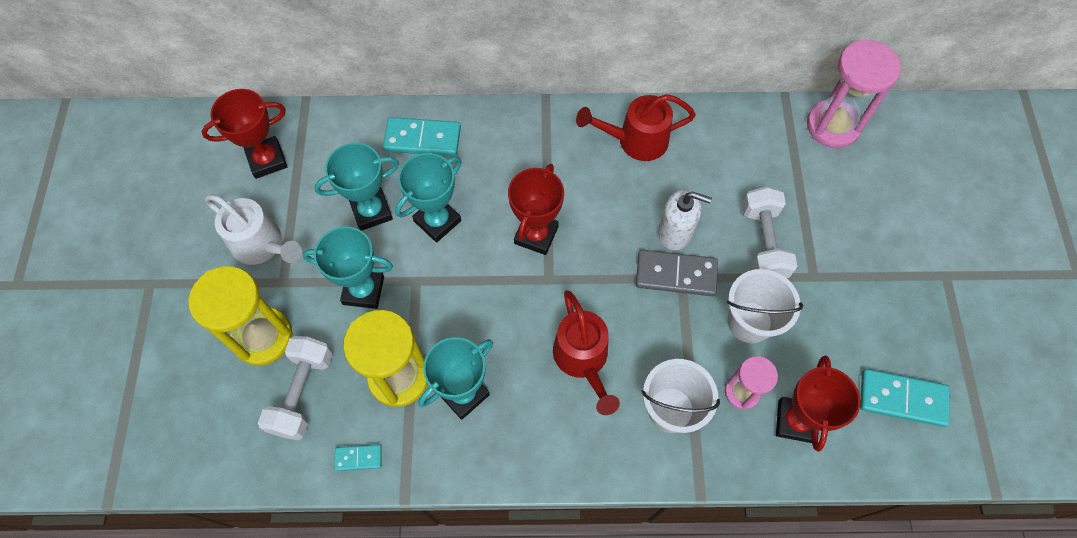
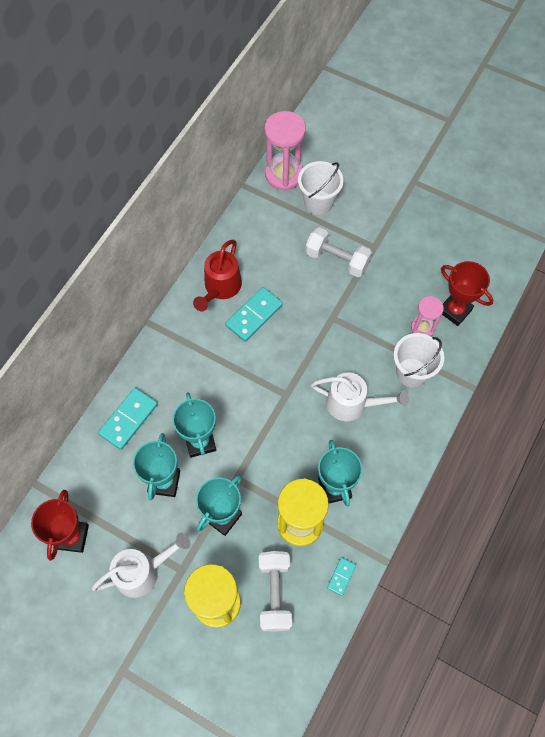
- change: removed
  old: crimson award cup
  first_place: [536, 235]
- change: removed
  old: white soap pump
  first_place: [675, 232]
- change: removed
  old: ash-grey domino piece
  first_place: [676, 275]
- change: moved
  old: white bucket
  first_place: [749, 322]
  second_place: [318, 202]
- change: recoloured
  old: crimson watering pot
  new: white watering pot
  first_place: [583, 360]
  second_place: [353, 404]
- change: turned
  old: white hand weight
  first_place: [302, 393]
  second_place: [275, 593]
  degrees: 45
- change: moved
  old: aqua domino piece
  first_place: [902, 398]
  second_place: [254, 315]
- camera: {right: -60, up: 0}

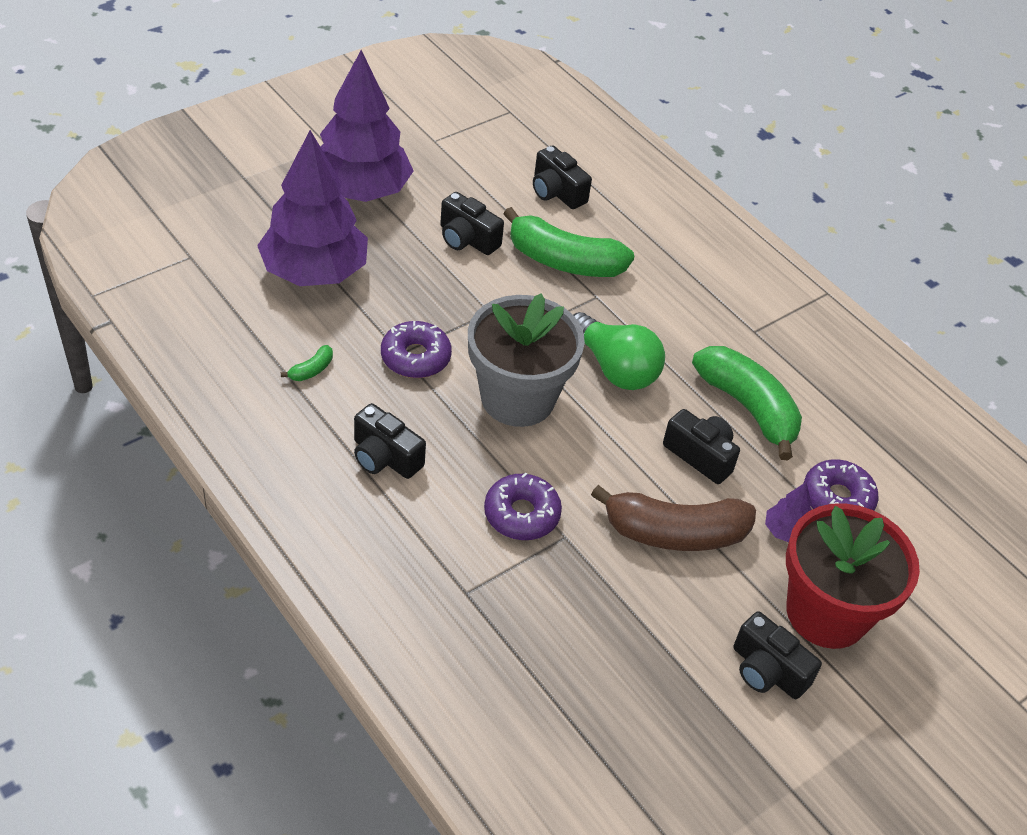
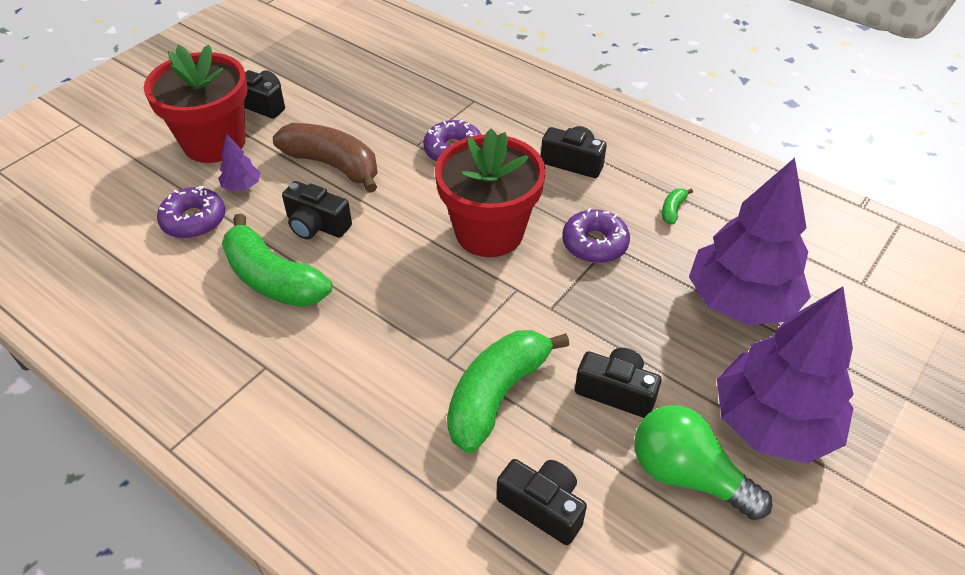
- change: turned
  old: emerald banana fruit
  first_place: [564, 261]
  second_place: [496, 395]
  degrees: -60
- change: recoloured
  old: ash-grey flower pot
  new: crimson flower pot
  first_place: [517, 398]
  second_place: [489, 232]
- change: moved
  old: emerald light bulb
  first_place: [615, 368]
  second_place: [687, 475]
- change: turned
  old: dark brown banana fruit
  first_place: [675, 533]
  second_place: [333, 165]
  degrees: 45
- camera: {right: 170, up: 0}

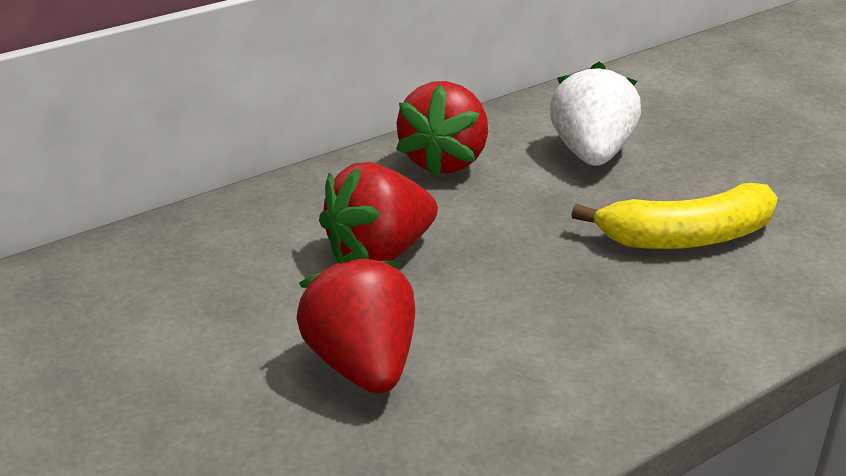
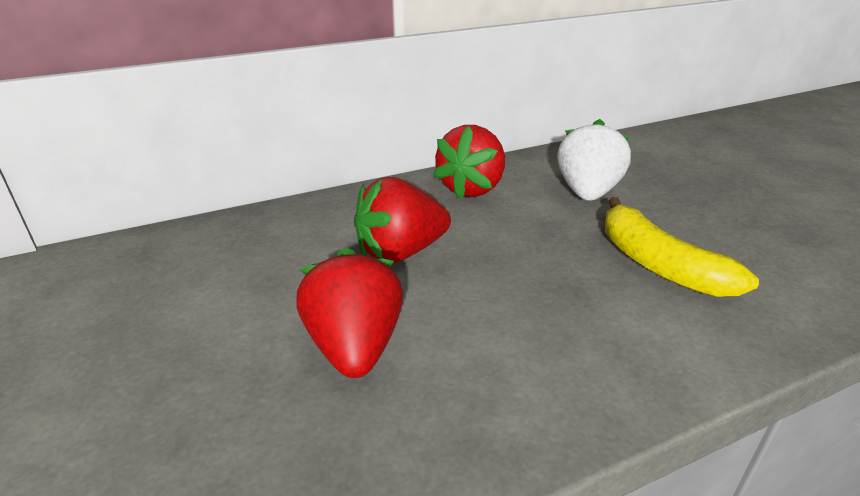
- change: turned
  old: bright yellow banana fruit
  first_place: [686, 237]
  second_place: [658, 264]
  degrees: 60
- camera: {right: 10, up: 0}

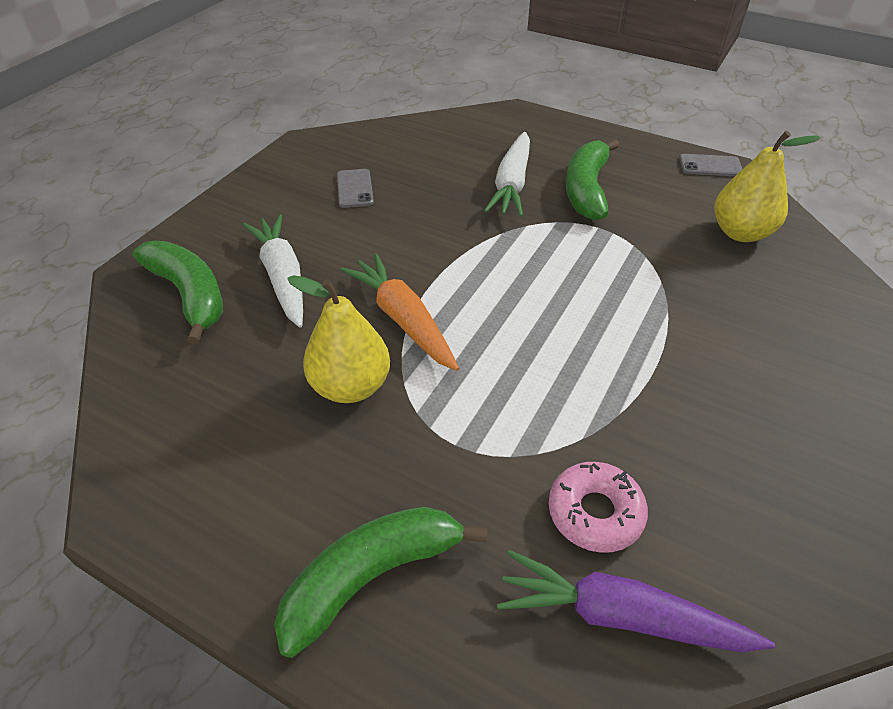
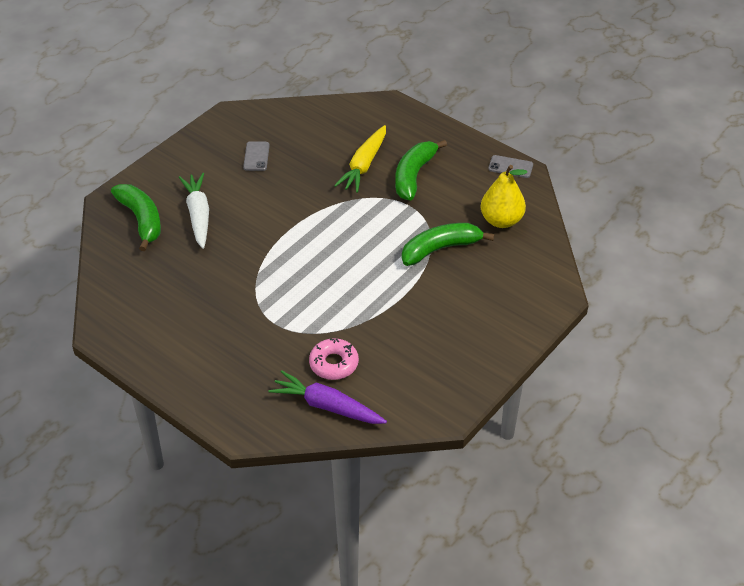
- change: recoloured
  old: white toy carrot
  new: bright yellow toy carrot
  first_place: [512, 184]
  second_place: [364, 165]
- change: removed
  old: orange toy carrot
  first_place: [403, 320]
- change: removed
  old: bright yellow pear
  first_place: [350, 386]
- change: moved
  old: emerald banana fruit
  first_place: [371, 577]
  second_place: [440, 249]
- camera: {right: 10, up: 0}

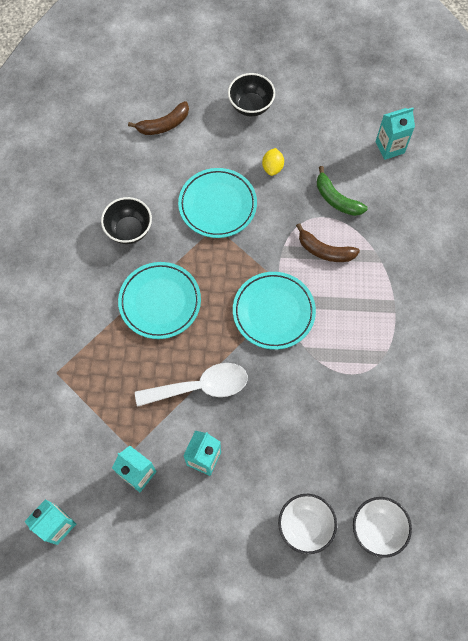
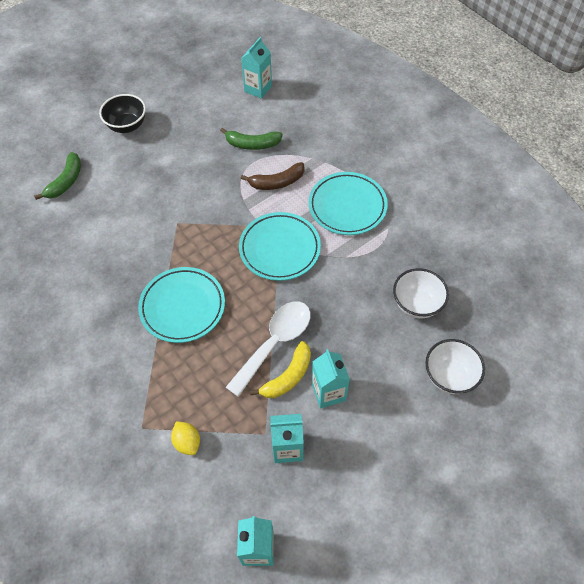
- change: recoloured
  old: dark brown banana fruit
  new: emerald banana fruit
  first_place: [164, 125]
  second_place: [66, 181]
- change: moved
  old: bright yellow toy lemon
  first_place: [272, 167]
  second_place: [187, 442]
- change: moved
  old: aqua flat dish
  first_place: [217, 205]
  second_place: [347, 206]
- change: removed
  old: ebony deep dish
  first_place: [129, 230]
- change: moved
  old: white deep dish
  first_place: [377, 529]
  second_place: [417, 304]
- change: added
  new: bright yellow banana fruit
  second_place: [288, 377]
- camera: {right: -40, up: -10}

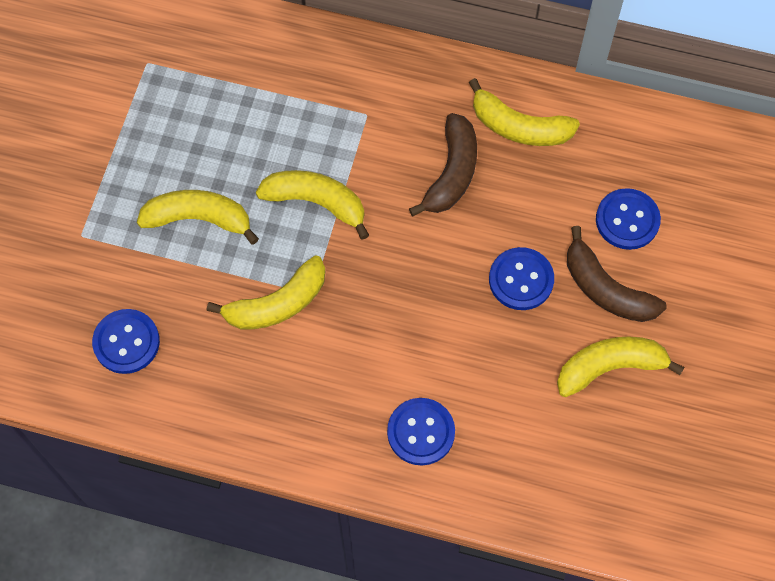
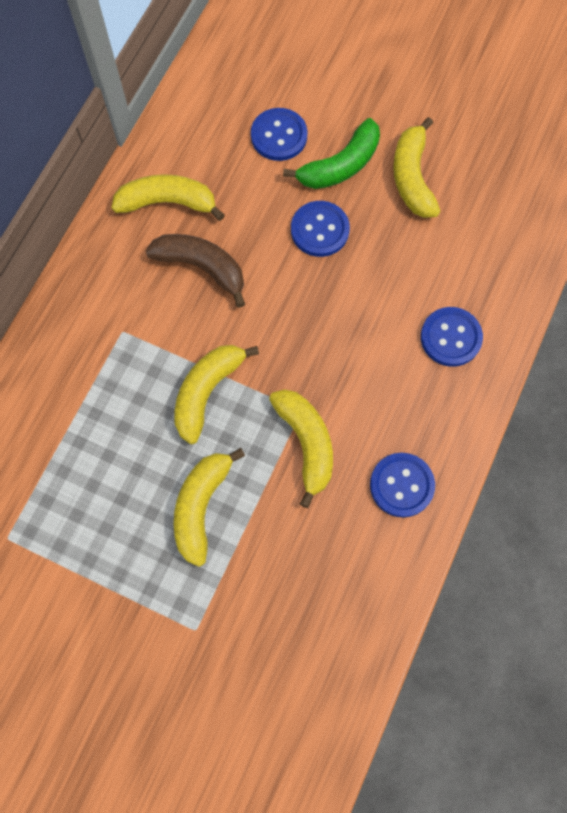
- change: turned
  old: bright yellow banana fruit
  first_place: [519, 127]
  second_place: [167, 202]
  degrees: -120
- change: recoloured
  old: dark brown banana fruit
  new: emerald banana fruit
  first_place: [606, 289]
  second_place: [340, 165]
- change: moved
  old: royal blue button
  first_place: [126, 342]
  second_place: [401, 485]
- camera: {right: -80, up: 5}

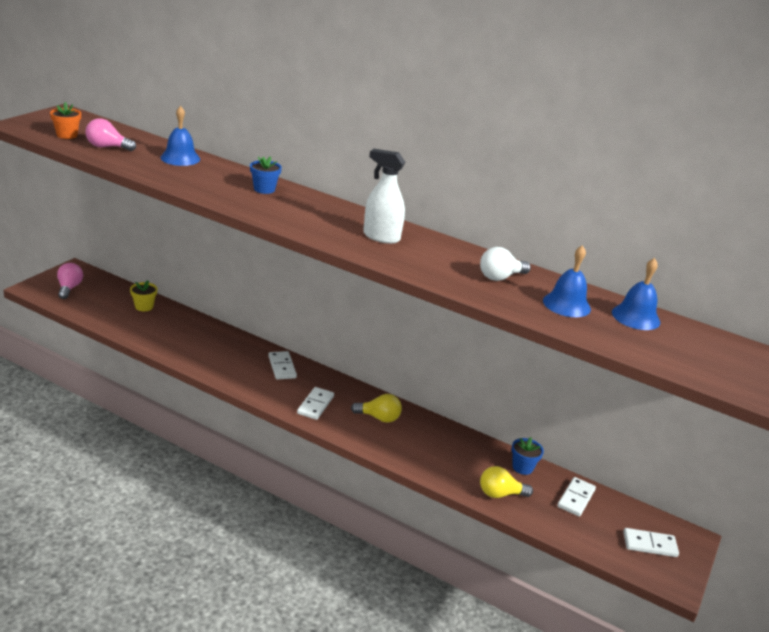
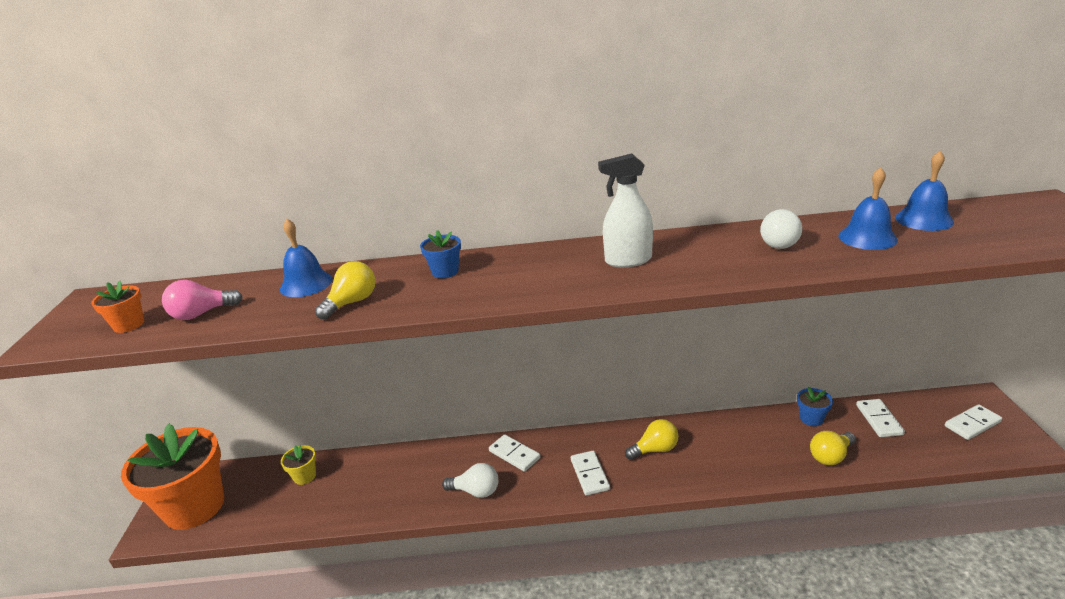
- change: replaced
  old: rose-pink light bulb
  new: orange flower pot
  first_place: [69, 288]
  second_place: [194, 507]
- change: added
  new: bright yellow light bulb
  second_place: [352, 302]
- change: added
  new: white light bulb
  second_place: [476, 491]
- camera: {right: -25, up: 0}

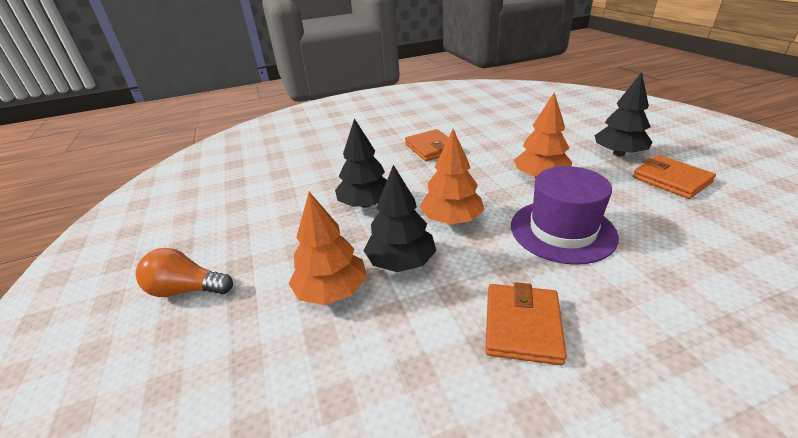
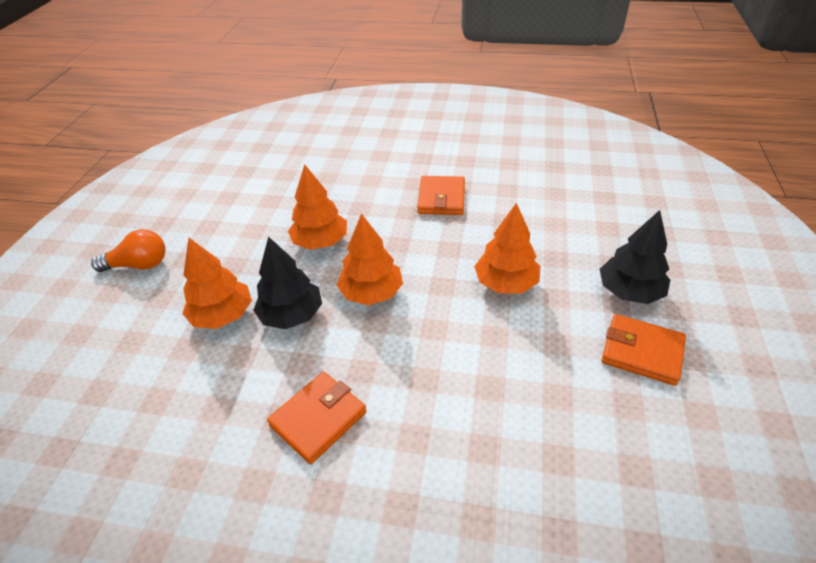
- change: recoloured
  old: ebony tree
  new: orange tree
  first_place: [366, 204]
  second_place: [321, 242]
- change: turned
  old: orange card wallet
  first_place: [671, 180]
  second_place: [641, 352]
  degrees: -60
- change: removed
  old: violet hat
  first_place: [562, 231]
- change: turned
  old: orange light bulb
  first_place: [186, 289]
  second_place: [139, 265]
  degrees: 135
- camera: {right: 30, up: 10}

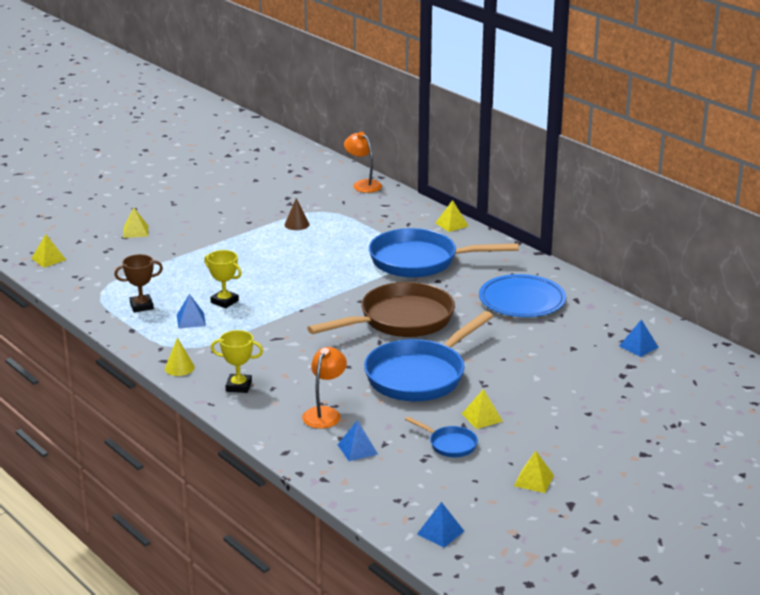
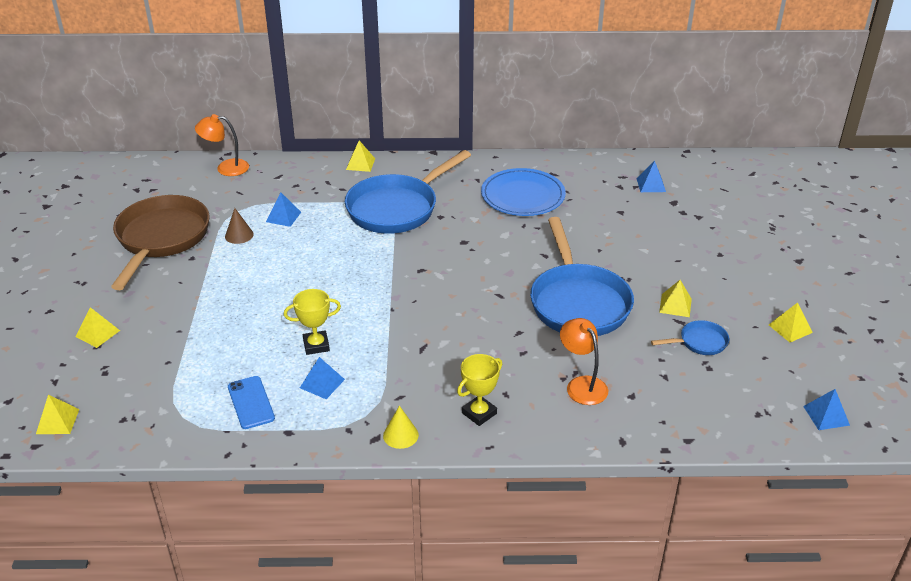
- change: replaced
  old: dark brown award cup
  new: royal blue phone
  first_place: [141, 306]
  second_place: [251, 402]
- change: moved
  old: dark brown frying pan
  first_place: [400, 320]
  second_place: [161, 239]
- change: moved
  old: royal blue pyramid shape
  first_place: [357, 449]
  second_place: [283, 217]
- camera: {right: -50, up: 10}

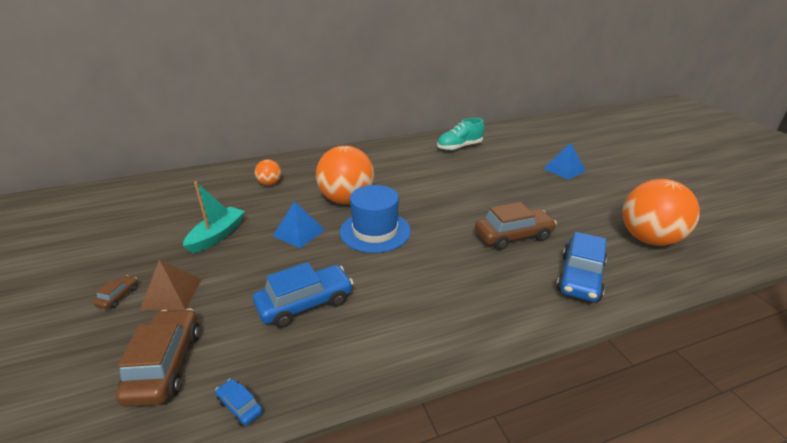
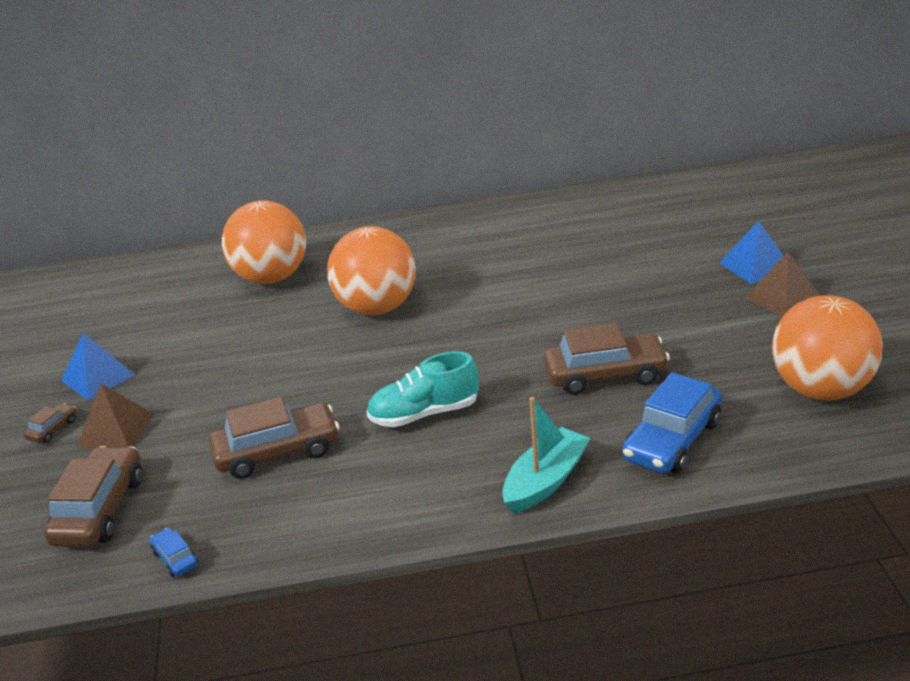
- change: moved
  old: aqua lace-up shoe
  first_place: [459, 147]
  second_place: [424, 414]
- change: resized
  old: orange ball
  first_place: [269, 183]
  second_place: [271, 278]
  factor: 2.09
- change: moved
  old: aqua toy boat
  first_place: [217, 235]
  second_place: [545, 481]
- change: removed
  old: royal blue hat
  first_place: [375, 231]
- change: moved
  old: royal blue pyramid shape
  first_place: [299, 233]
  second_place: [98, 377]
- change: recoloured
  old: royal blue toy car
  new: dark brown toy car
  first_place: [305, 303]
  second_place: [277, 452]
- change: added
  new: dark brown pyramid shape
  second_place: [783, 298]
- camera: {right: 15, up: 0}

